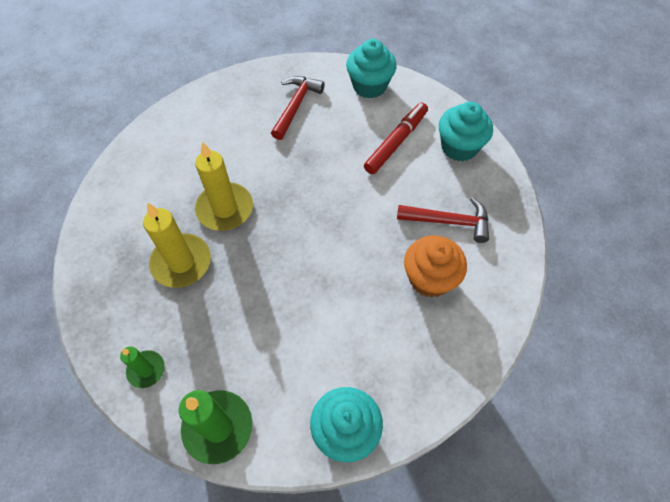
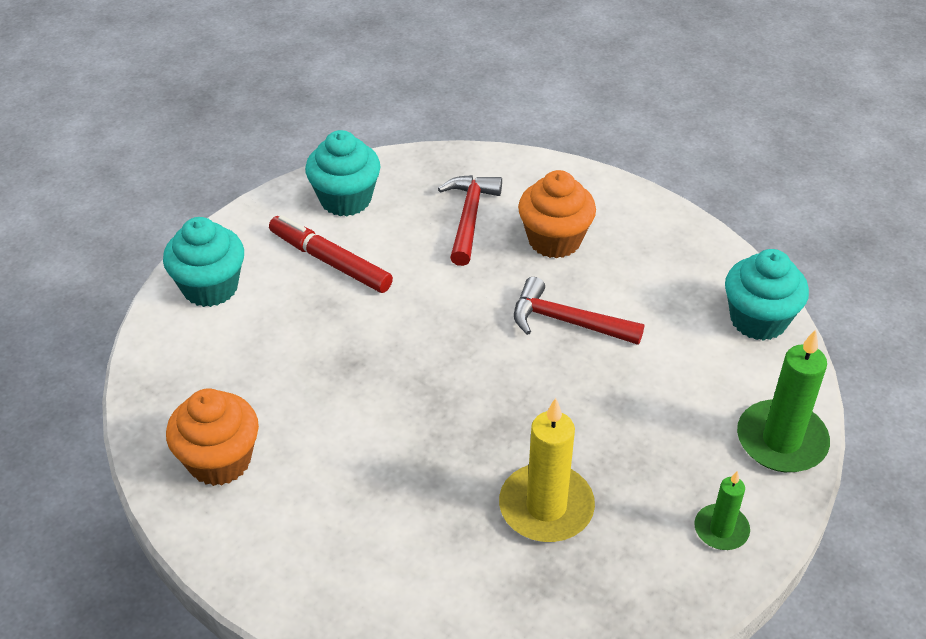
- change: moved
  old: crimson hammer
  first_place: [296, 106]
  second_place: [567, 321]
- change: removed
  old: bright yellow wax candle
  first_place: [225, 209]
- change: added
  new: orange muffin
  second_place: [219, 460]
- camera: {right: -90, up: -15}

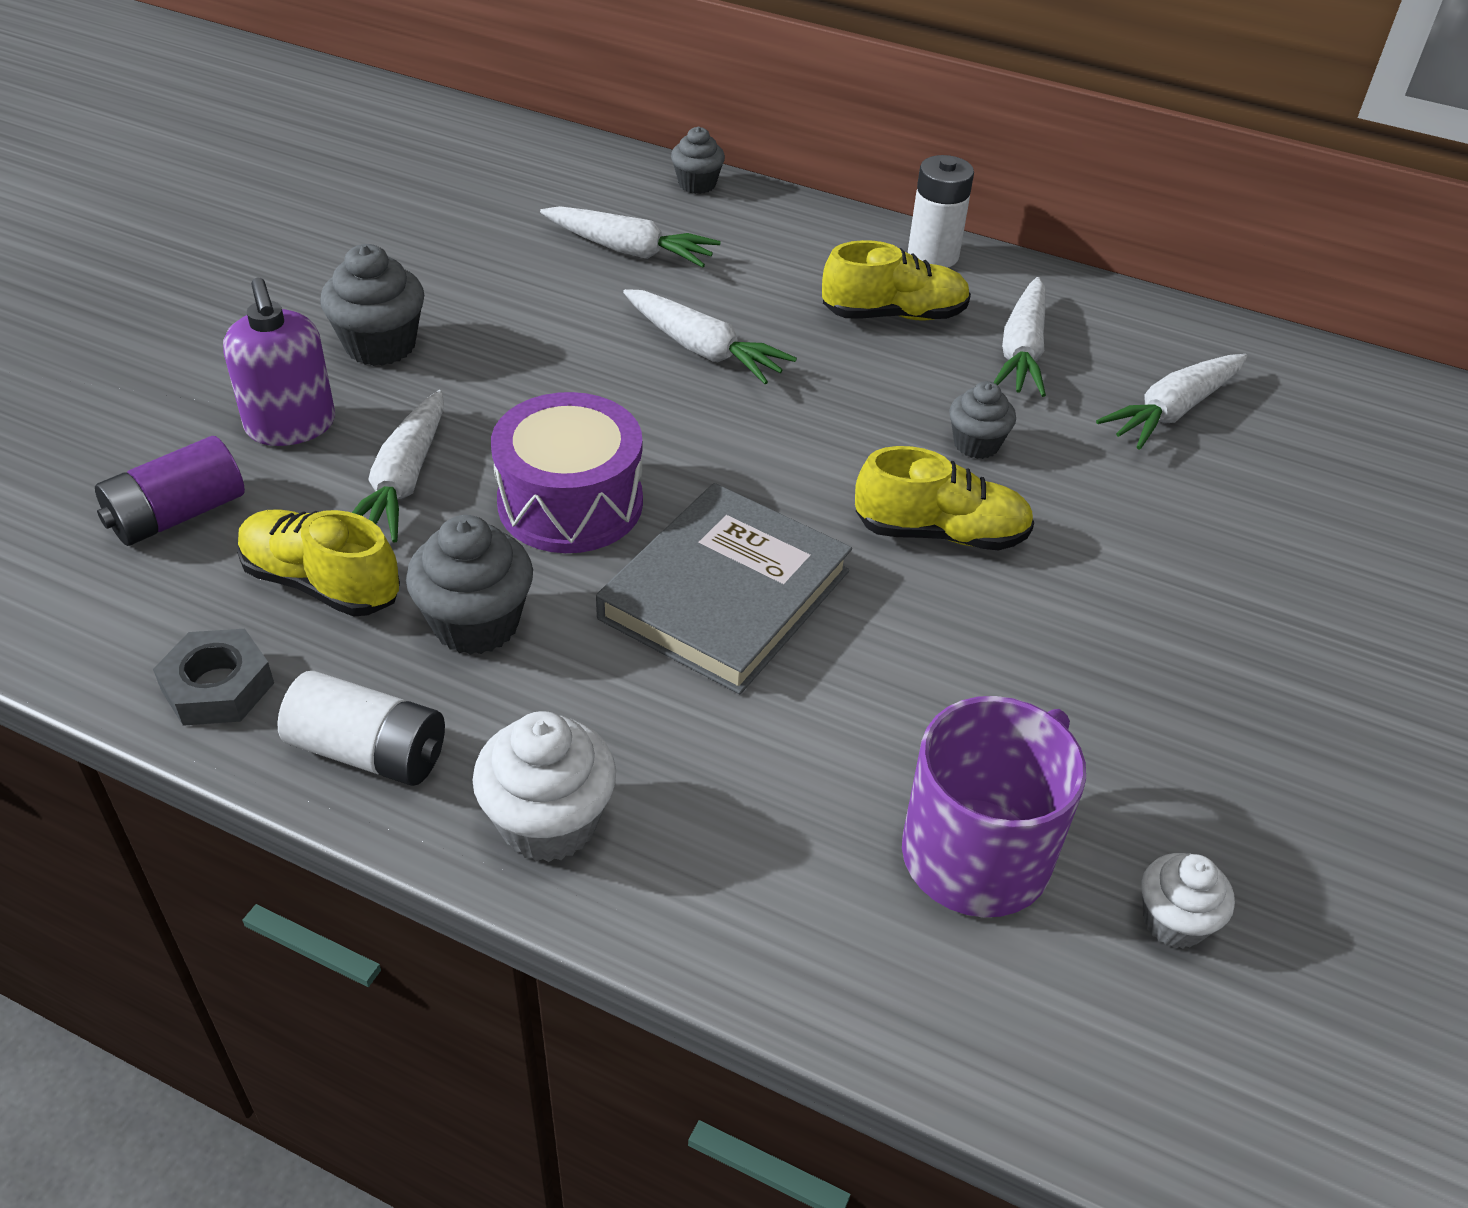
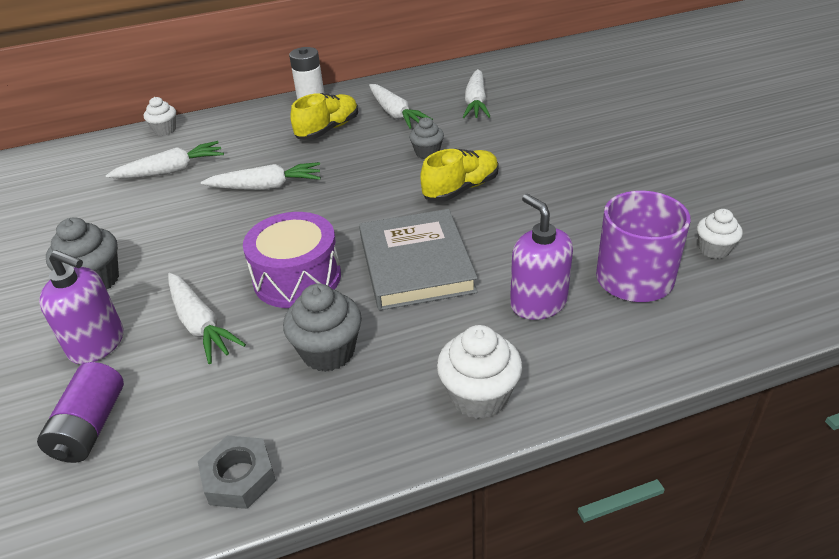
- change: recoloured
  old: ash-grey muffin
  new: white muffin
  first_place: [697, 184]
  second_place: [165, 130]
- change: removed
  old: bright yellow lace-up shoe
  first_place: [321, 583]
- change: removed
  old: white power cell
  first_place: [369, 752]
- change: added
  new: violet soap pump
  second_place: [538, 303]
- camera: {right: -40, up: -5}

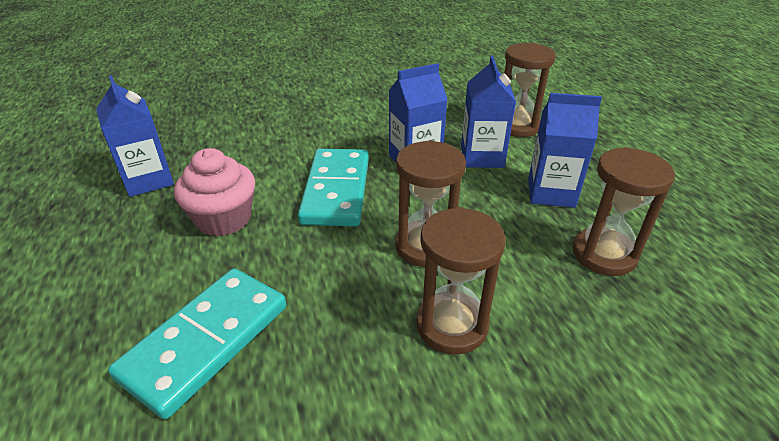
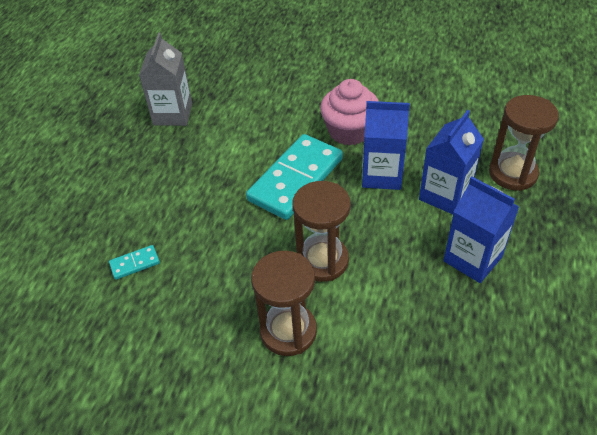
- change: recoloured
  old: royal blue carton
  new: ash-grey carton
  first_place: [148, 180]
  second_place: [173, 114]
- change: removed
  old: dark brown sandglass
  first_place: [604, 254]
- change: moved
  old: rose-pink muffin
  first_place: [223, 219]
  second_place: [349, 131]
- change: resized
  old: aqua domino piece
  first_place: [206, 341]
  second_place: [135, 264]
  factor: 0.42
- camera: {right: 35, up: 10}

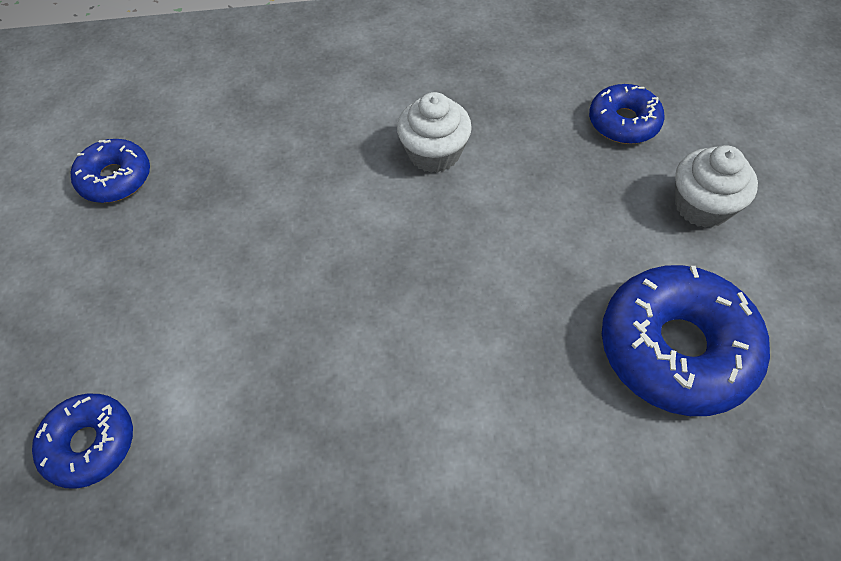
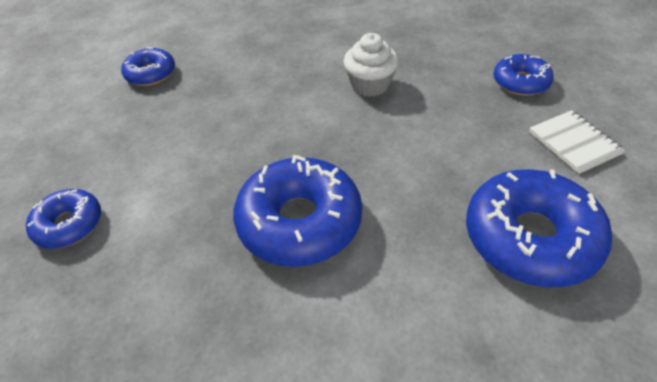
- change: replaced
  old: white muffin
  new: white notebook
  first_place: [702, 206]
  second_place: [574, 143]
- change: added
  new: royal blue donut
  second_place: [300, 222]
- camera: {right: 15, up: -10}

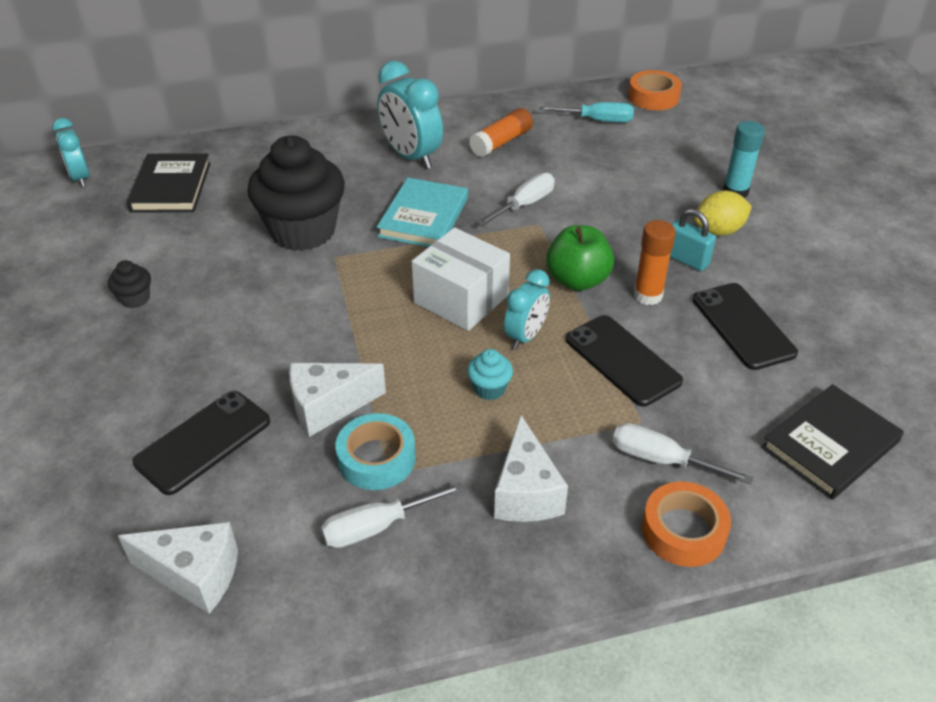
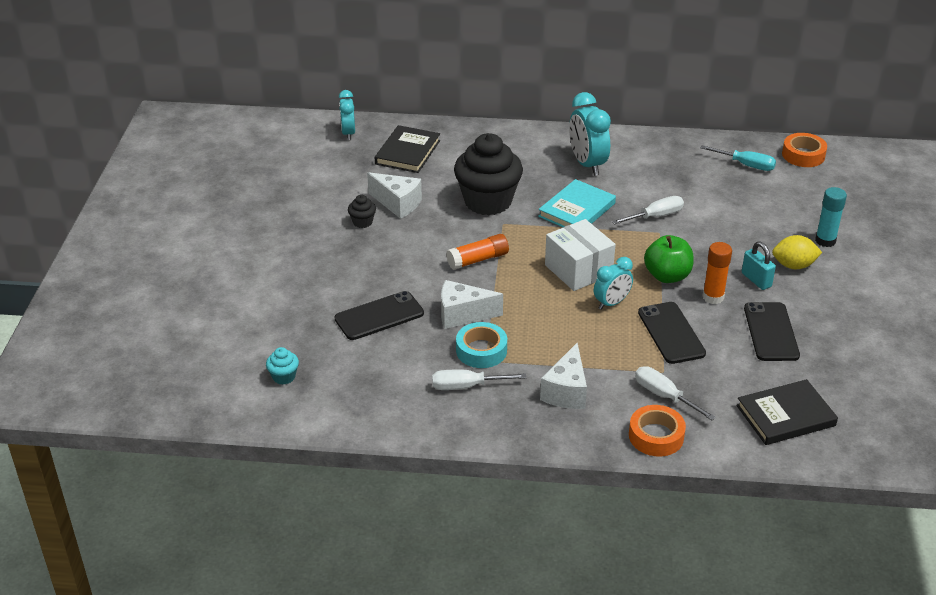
- change: moved
  old: orange glue stick
  first_place: [501, 142]
  second_place: [478, 260]
- change: moved
  old: aqua muffin
  first_place: [489, 389]
  second_place: [284, 377]
- change: moved
  old: white cheese wedge
  first_place: [194, 575]
  second_place: [397, 204]
- camera: {right: 20, up: -5}

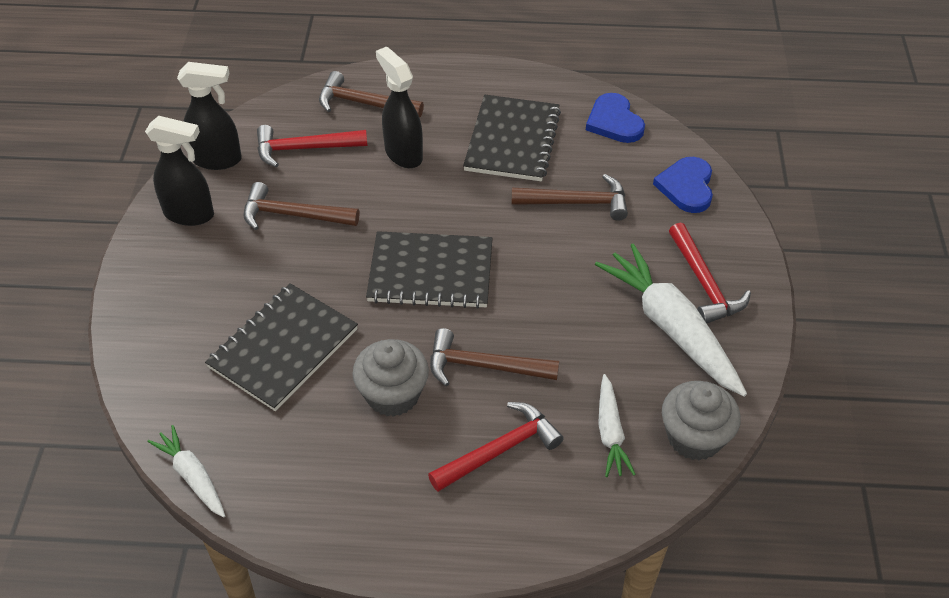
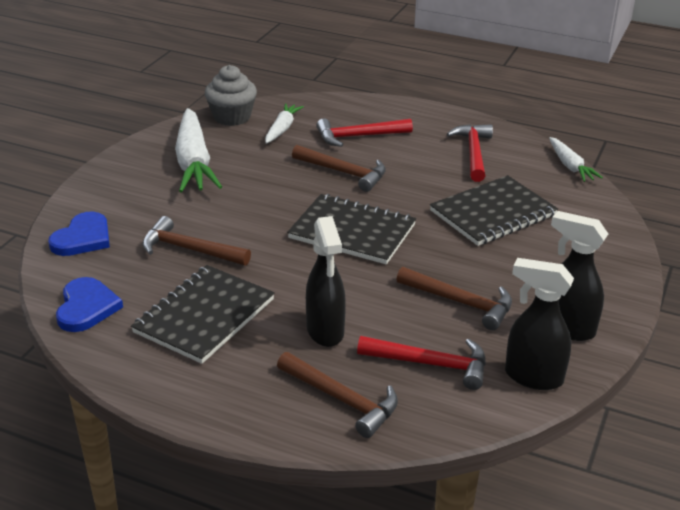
- change: moved
  old: crimson hammer
  first_place: [704, 283]
  second_place: [473, 153]
- change: removed
  old: ash-grey muffin
  first_place: [393, 395]
- camera: {right: -160, up: -15}

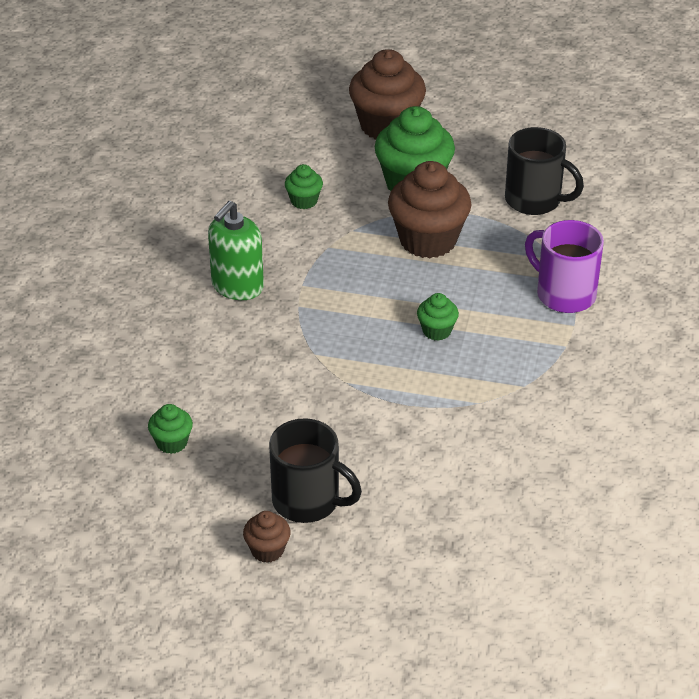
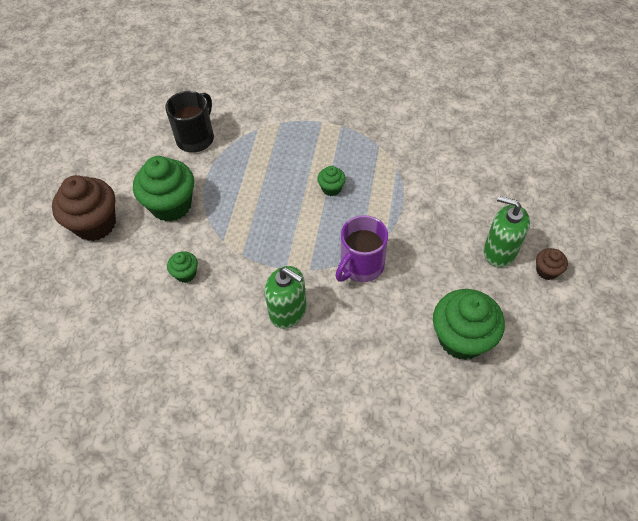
- change: removed
  old: dark brown muffin
  first_place: [428, 240]
- change: moved
  old: violet coffee mug
  first_place: [564, 294]
  second_place: [361, 266]
- change: resized
  old: emerald muffin
  first_place: [172, 442]
  second_place: [461, 338]
  factor: 2.1
- change: replaced
  old: ebony coffee mug
  new: emerald soap pump
  first_place: [308, 501]
  second_place: [499, 251]
- camera: {right: -90, up: 15}

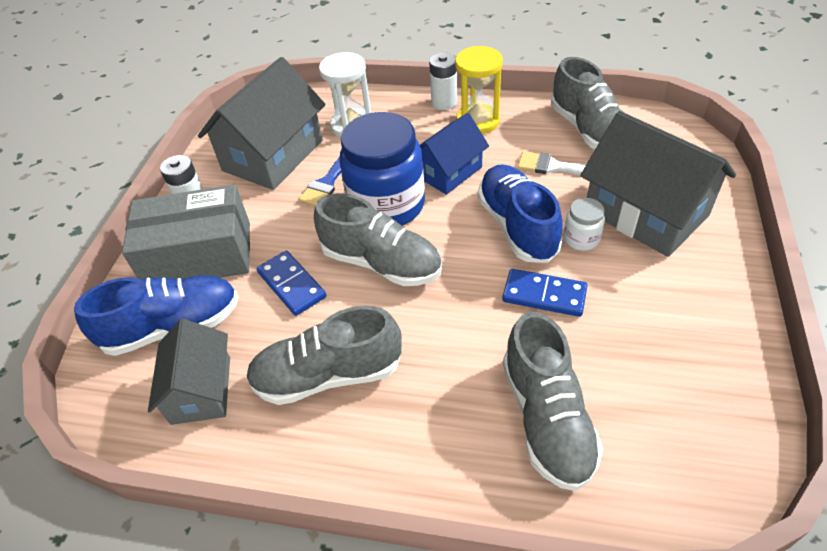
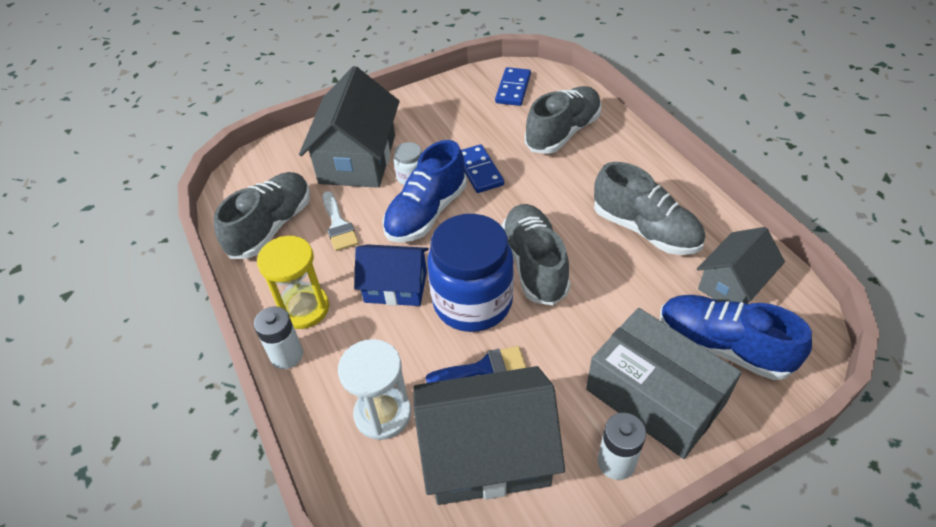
- change: moved
  old: royal blue domino piece
  first_place: [292, 285]
  second_place: [513, 89]
- camera: {right: -130, up: 0}

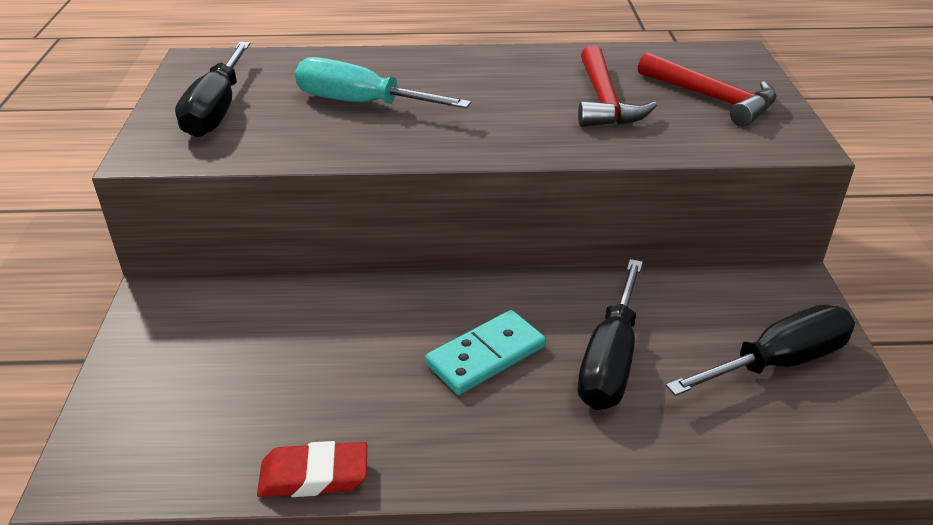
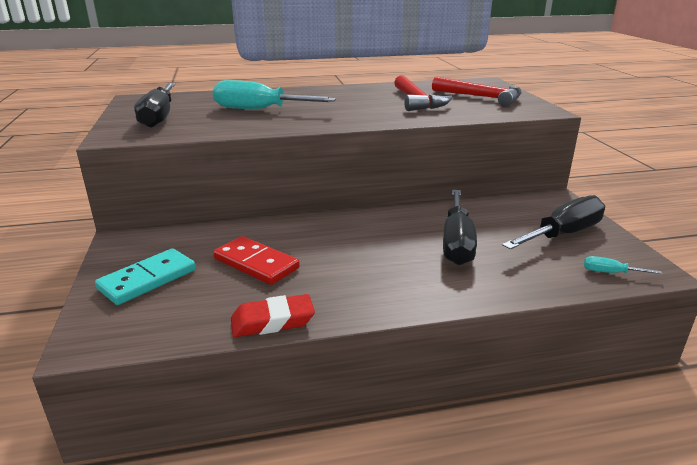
- change: moved
  old: aqua domino piece
  first_place: [486, 356]
  second_place: [148, 279]
- change: added
  new: crimson domino piece
  second_place: [256, 263]
- change: added
  new: aqua flat screwdriver
  second_place: [610, 272]
- camera: {right: -10, up: -10}

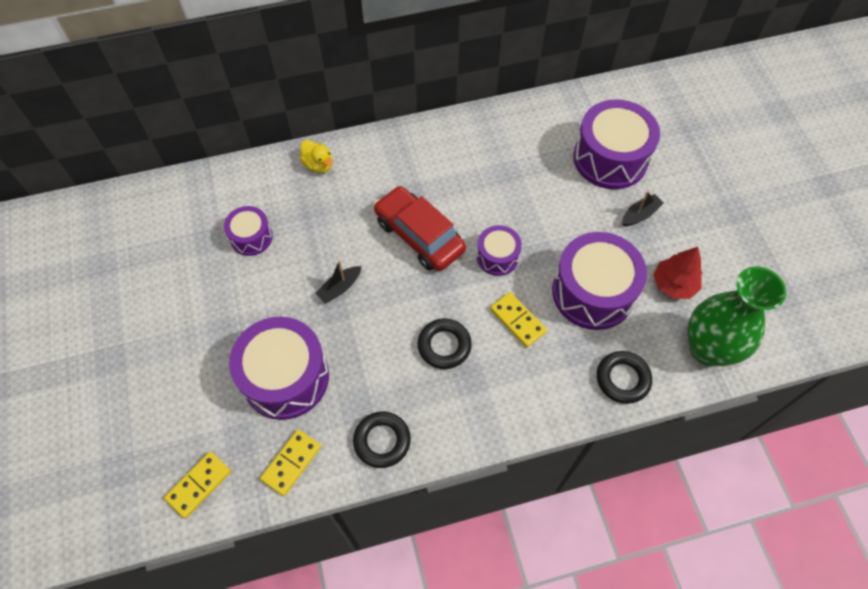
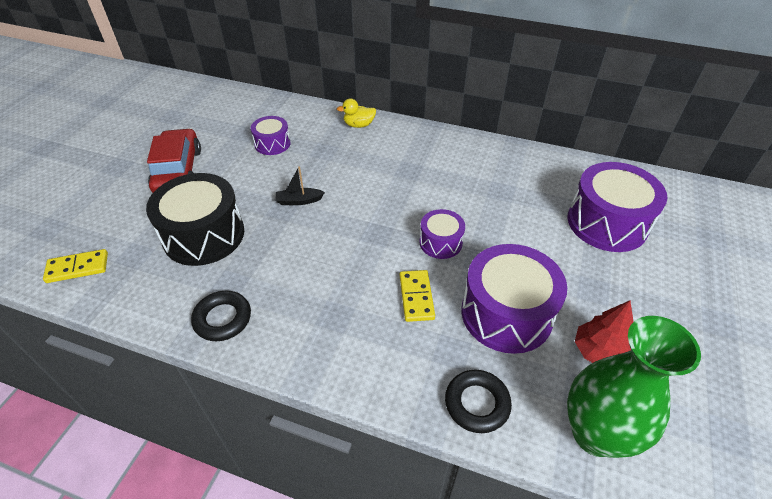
- change: turned
  old: bright yellow duck
  first_place: [318, 165]
  second_place: [359, 125]
  degrees: 90
- change: moved
  old: crimson toy car
  first_place: [419, 236]
  second_place: [178, 171]
- change: removed
  old: ebony toy boat
  first_place: [640, 215]
- change: recoloured
  old: violet toy drum
  new: ebony toy drum
  first_place: [285, 377]
  second_place: [204, 235]
- change: removed
  old: ebony hoop
  first_place: [444, 346]
- change: removed
  old: bright yellow domino piece
  first_place: [291, 463]
- camera: {right: 35, up: -15}

